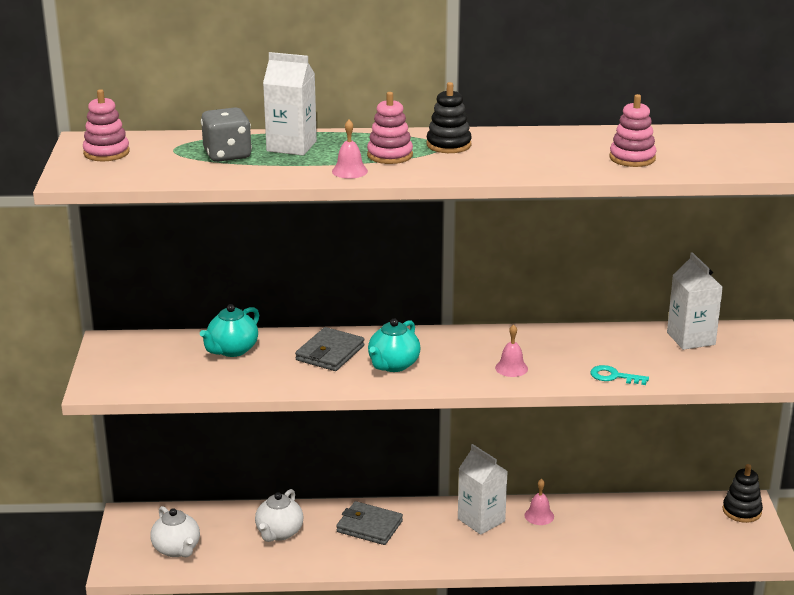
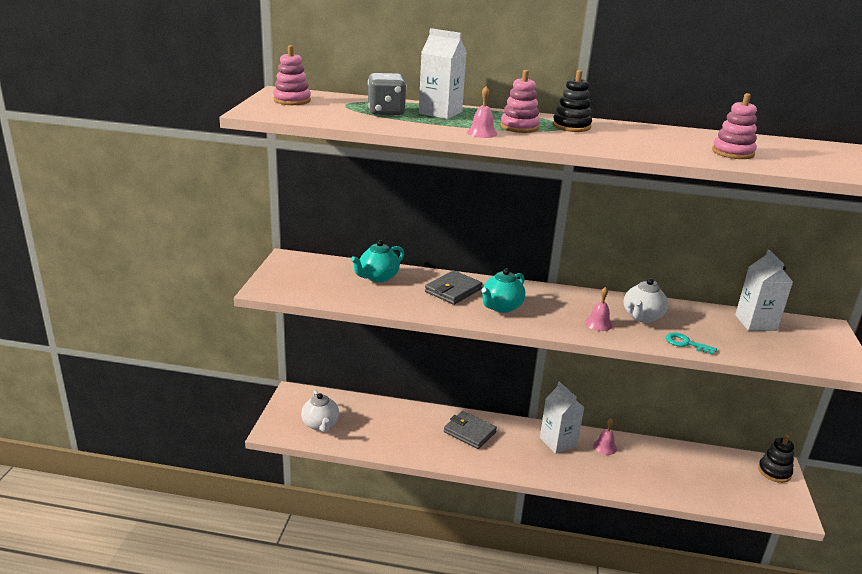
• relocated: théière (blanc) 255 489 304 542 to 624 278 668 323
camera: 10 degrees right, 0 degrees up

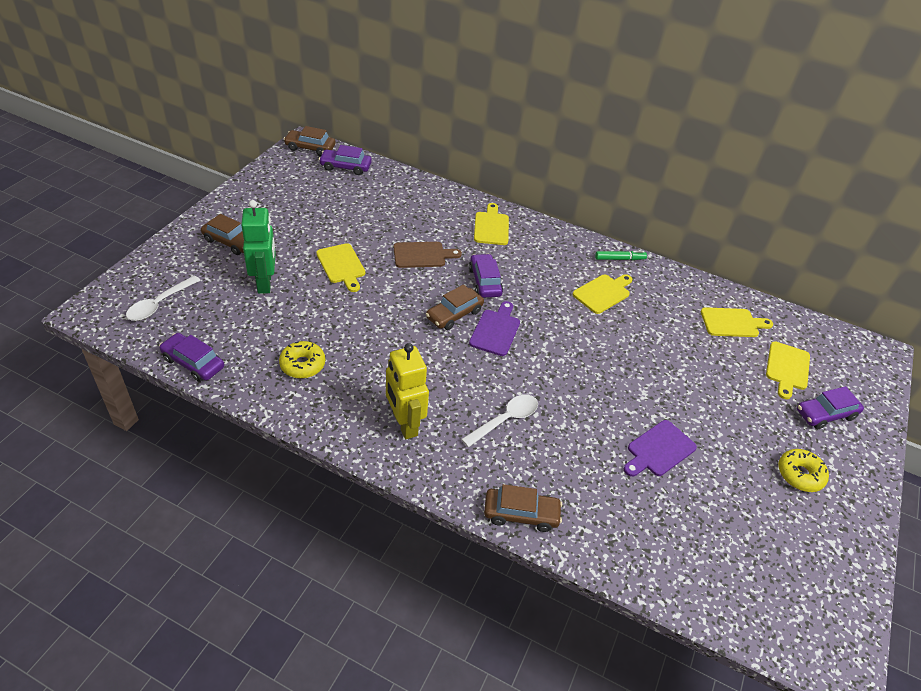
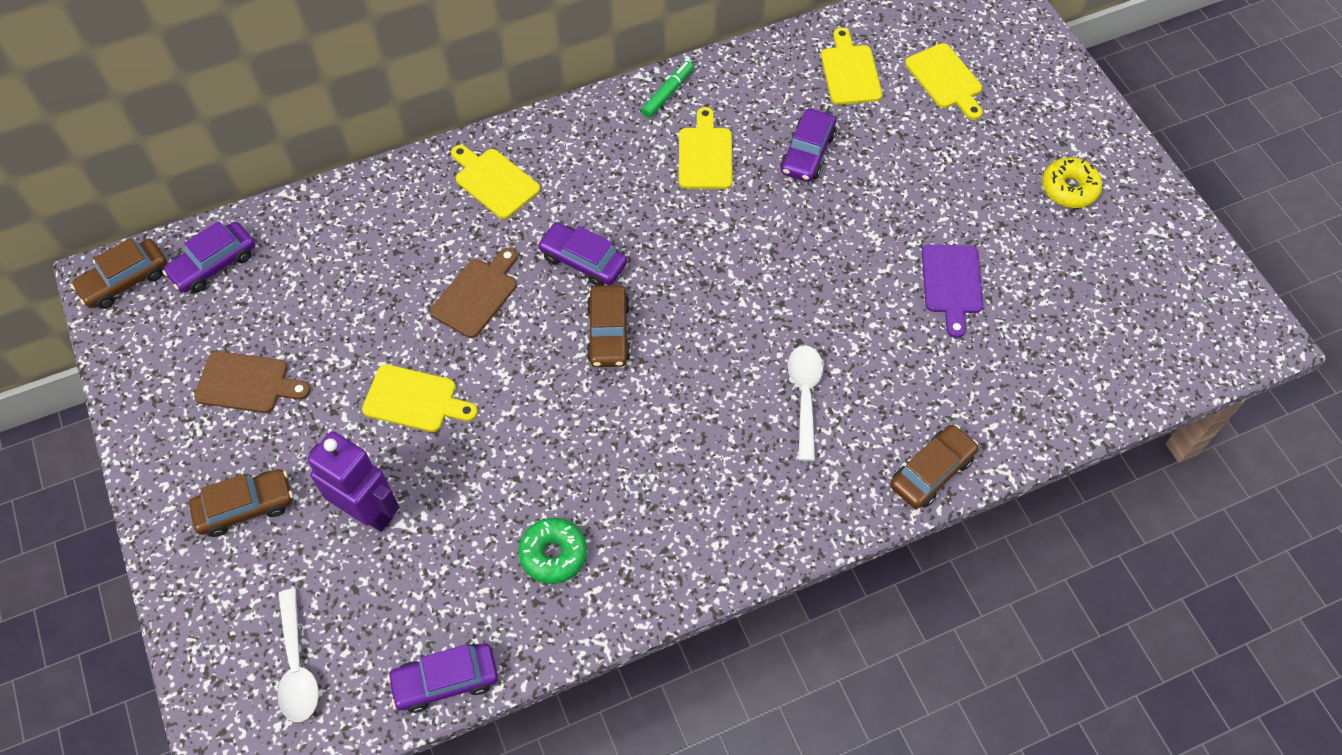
• colour: robot (vert) 241 200 276 294 to robot (violet) 308 431 399 532
• missing: planche à découper (violet) 469 301 520 356
• spun: planche à découper (jaune) 701 307 773 337 = 821 28 882 105 45 degrees counterclockwise
• colour: beignet (jaune) 279 341 325 378 to beignet (vert) 518 518 587 584
• missing: robot (jaune) 386 343 429 439
• relocated: voiture (violet) 797 386 864 429 to 780 108 836 182
• appeared: planche à découper (marron) 194 351 311 413
camera: 45 degrees left, 15 degrees up

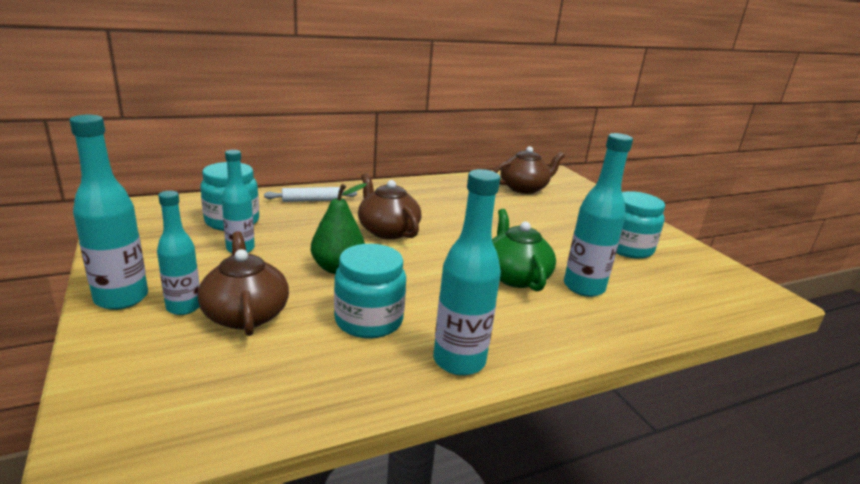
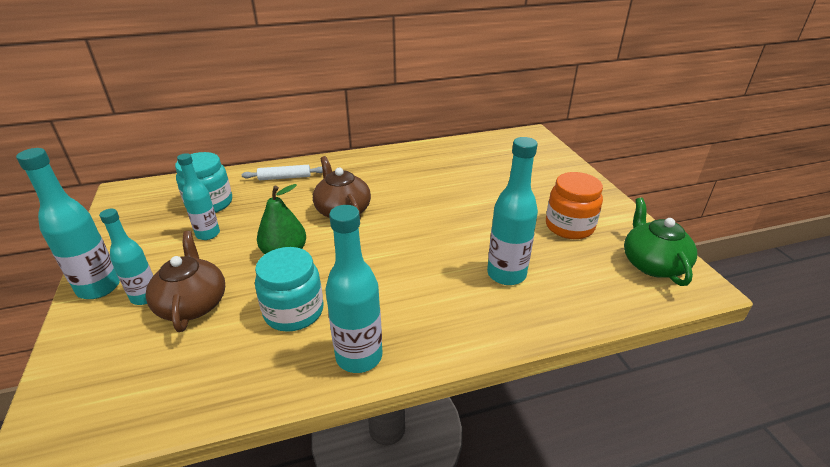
• missing: théière (marron) 493 146 565 194
• colour: bocal (turquoise) 616 191 665 259 to bocal (orange) 546 172 603 239
• relocated: théière (vert) 492 209 556 291 to 624 198 697 286
camera: 10 degrees right, 10 degrees up

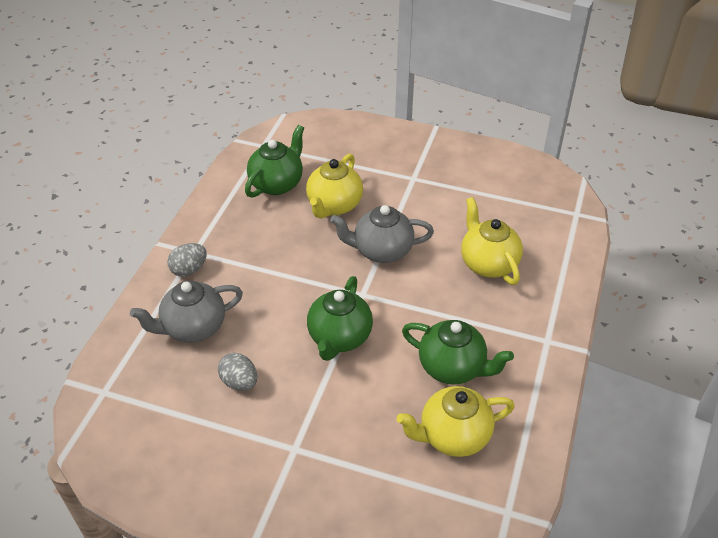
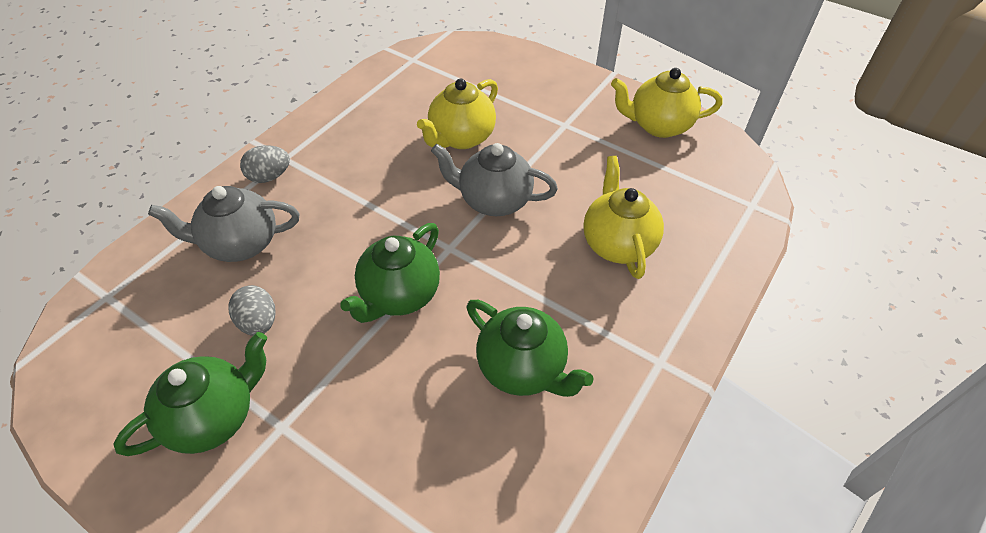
• relocated: théière (vert) 245 125 304 198 to 113 332 267 456
• relocated: théière (jaune) 396 386 515 457 to 611 68 722 138
camera: 15 degrees right, 5 degrees up

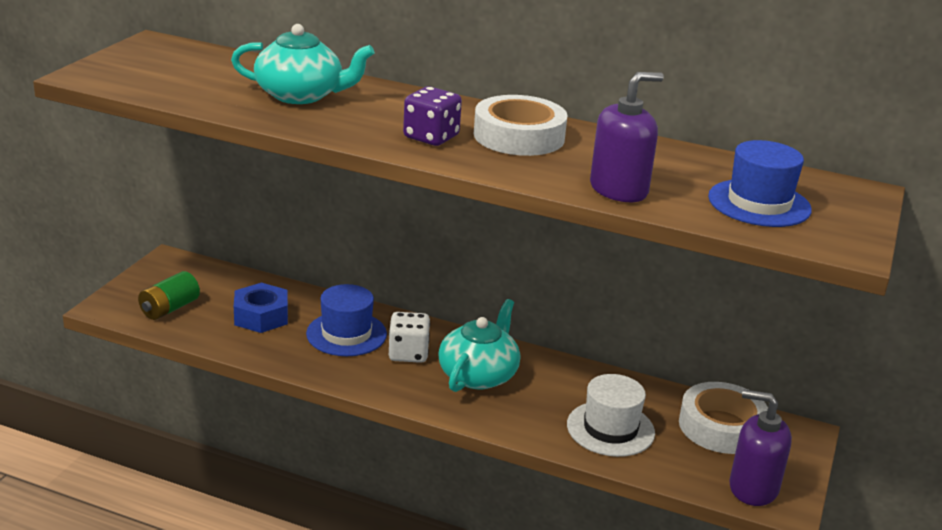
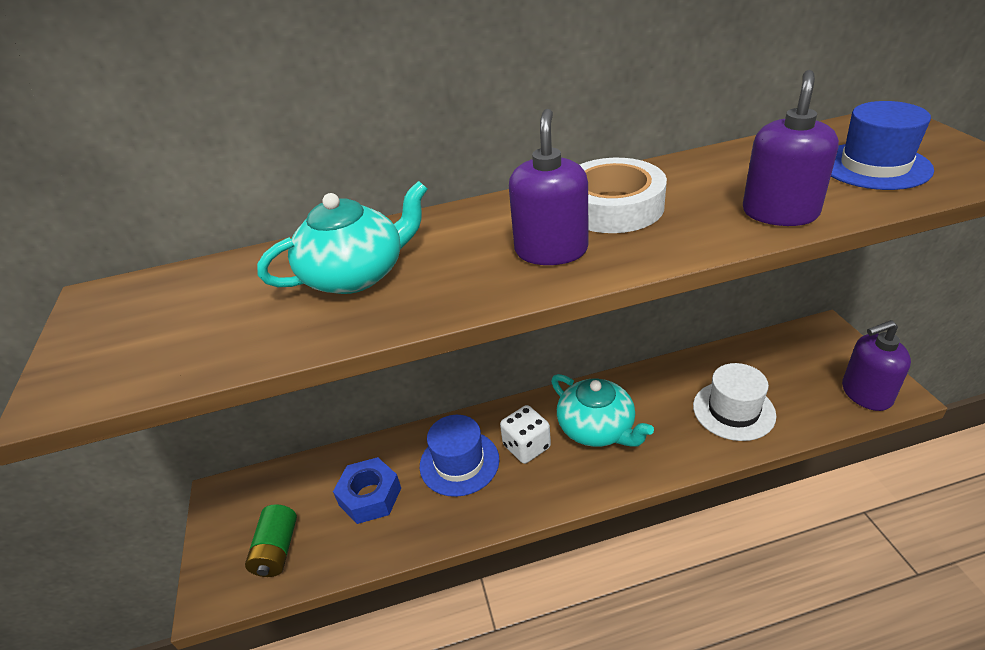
• exchanged: dé (violet) 403 86 462 146 to distributeur de savon (violet) 509 109 588 265
• spun: théière (turquoise) 438 299 520 392 = 551 374 654 447 150 degrees clockwise
• missing: ruban adhésif (blanc) 679 382 768 454
camera: 30 degrees left, 10 degrees up

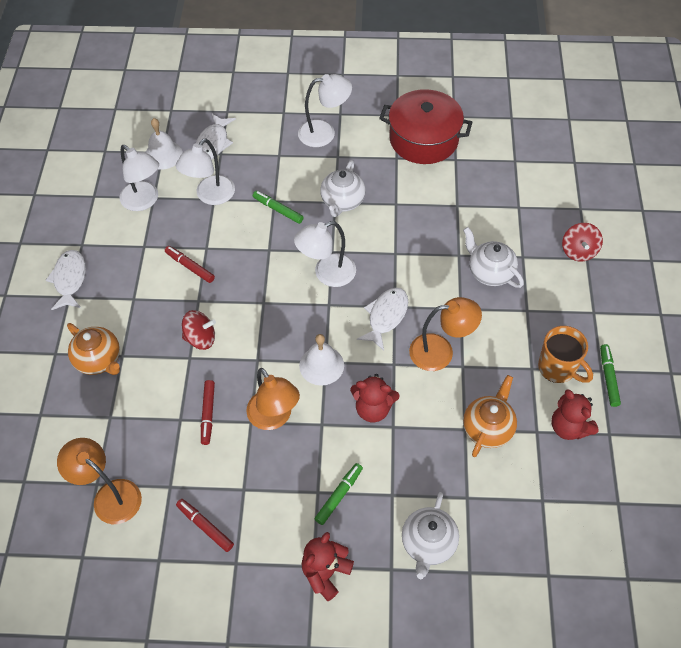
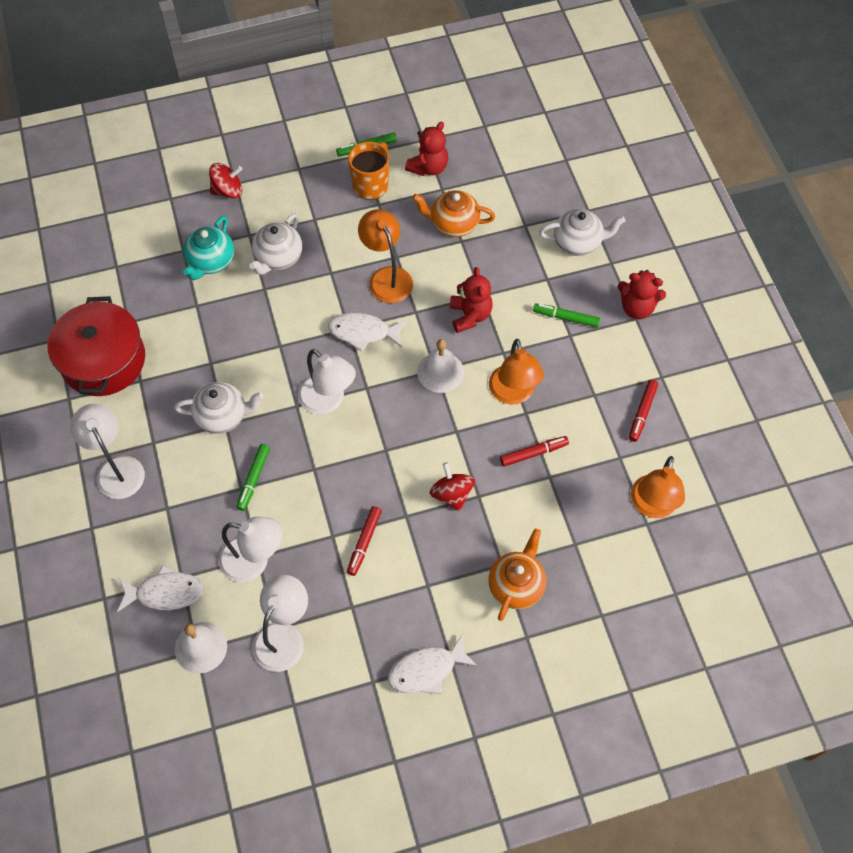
• spun: lampe (orange) 246 368 300 430 = 489 339 544 404 135 degrees clockwise
• appeared: théière (turquoise) 183 216 234 280
camera: 110 degrees left, 5 degrees up

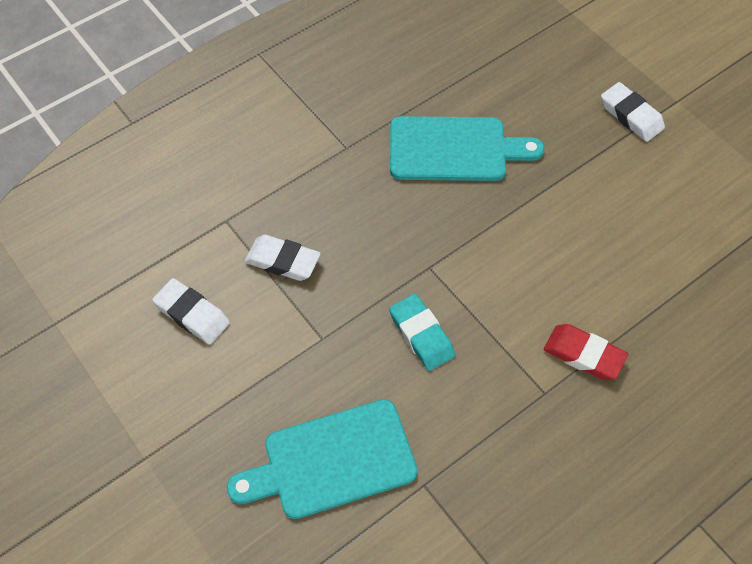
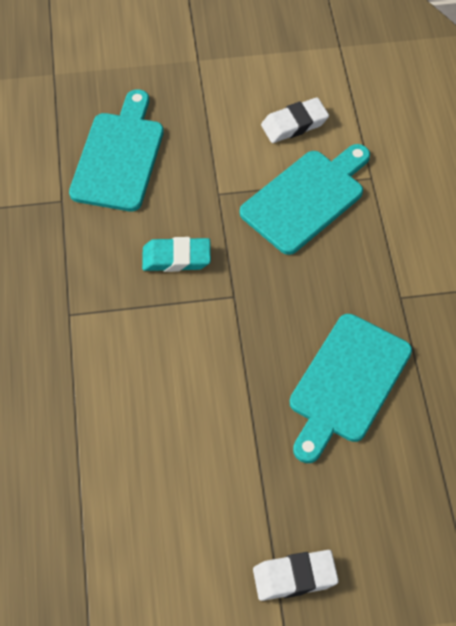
• exchanged: gomme (blanc) 244 235 321 281 to planche à découper (turquoise) 240 144 370 255
• missing: gomme (rouge) 544 324 628 380
camera: 120 degrees right, 0 degrees up

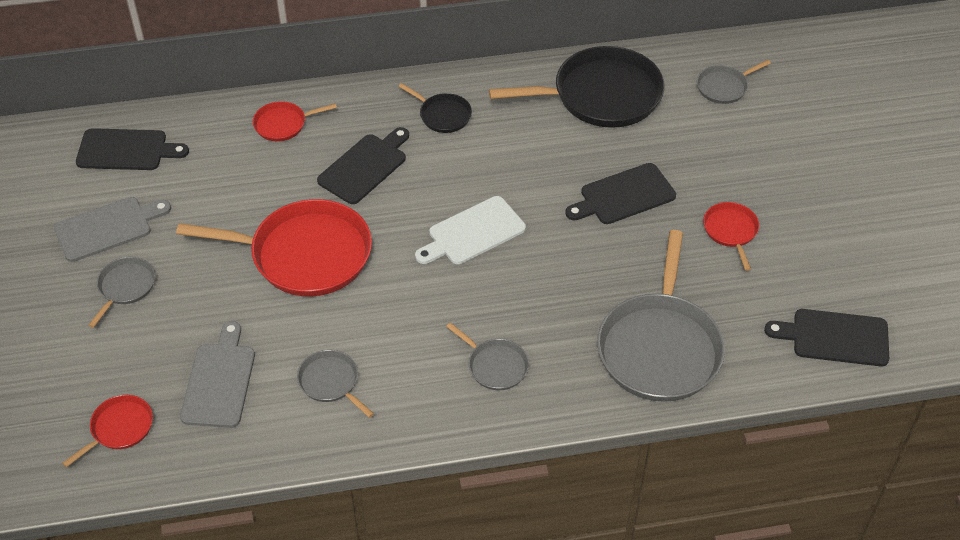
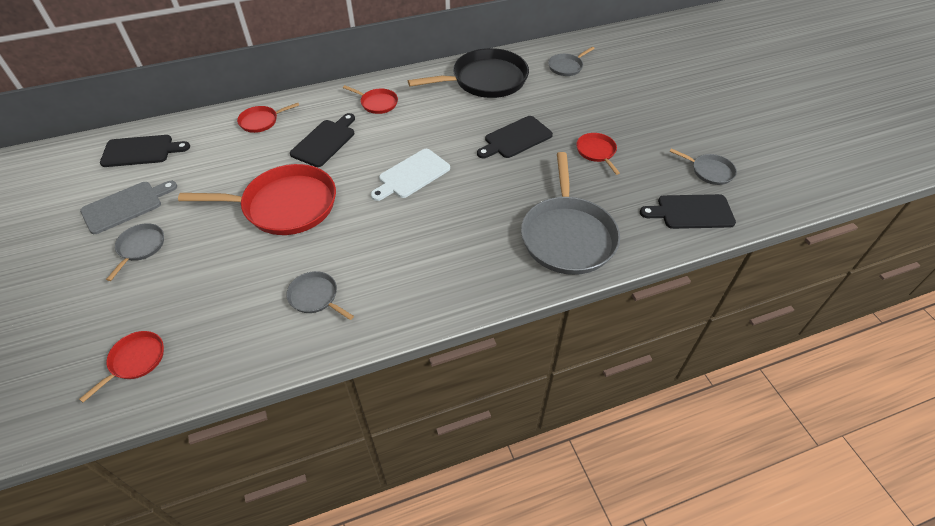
• colour: poêle (noir) 398 83 472 133 to poêle (rouge) 343 85 398 114
• missing: planche à découper (gris) 180 321 255 428
• relocated: poêle (gris) 446 323 529 390 to 669 148 737 185
camera: 10 degrees left, 0 degrees up

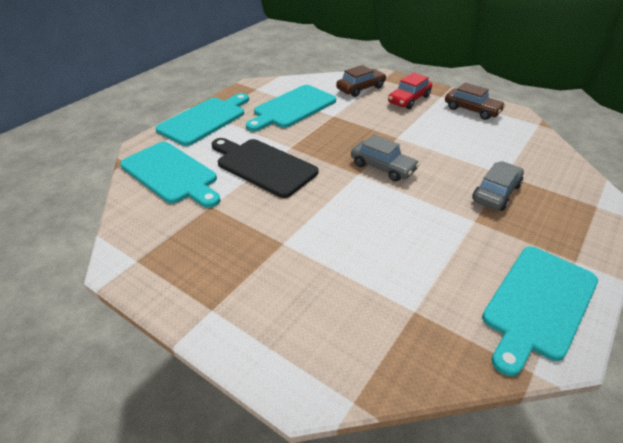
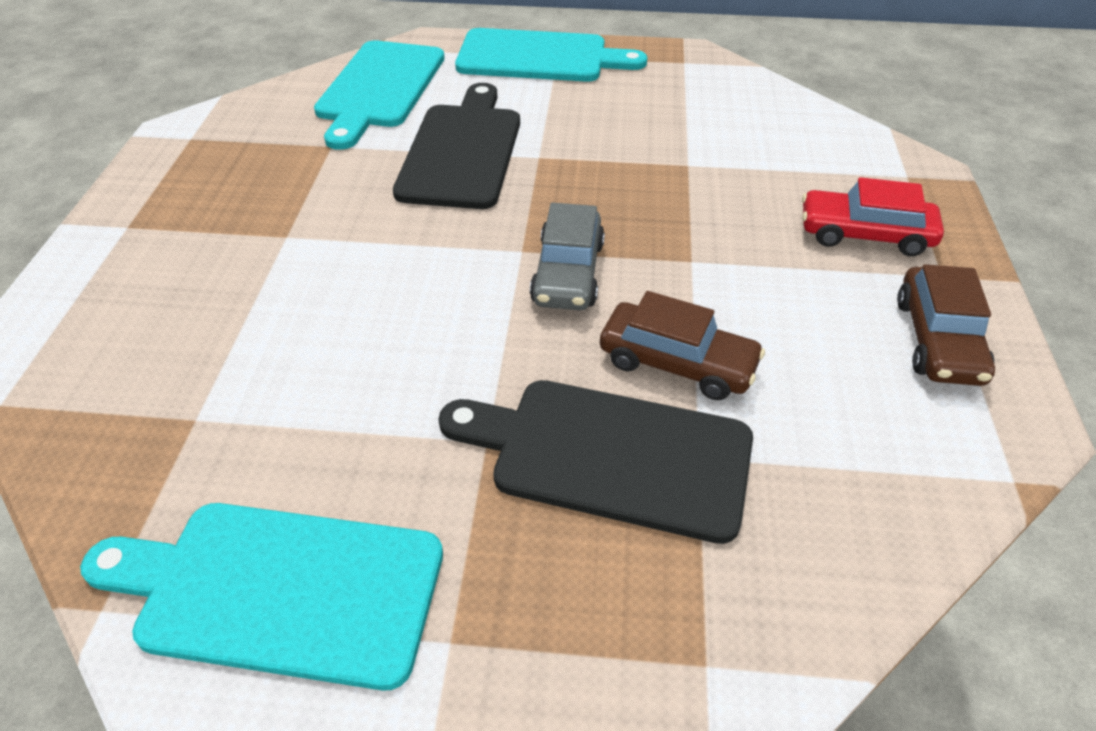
• relocated: voiture (marron) 336 65 386 97 to 600 291 765 400
• missing: planche à découper (turquoise) 246 85 336 131
• exchanged: voiture (gris) 472 161 524 211 to planche à découper (noir) 438 380 753 544
camera: 60 degrees right, 5 degrees up

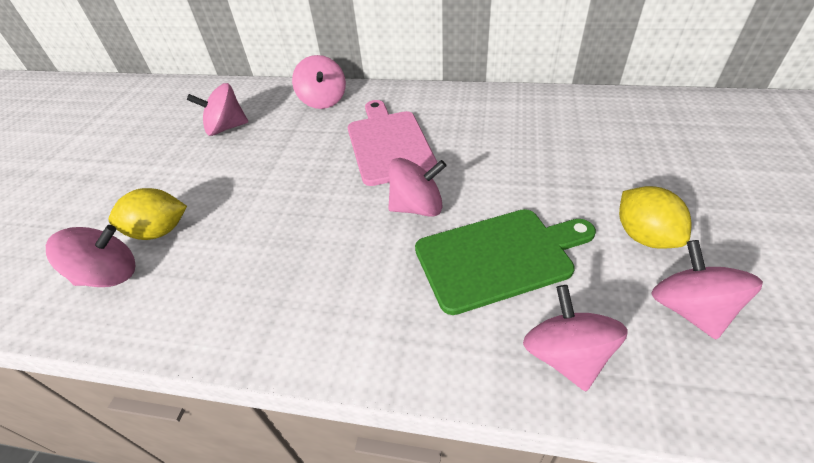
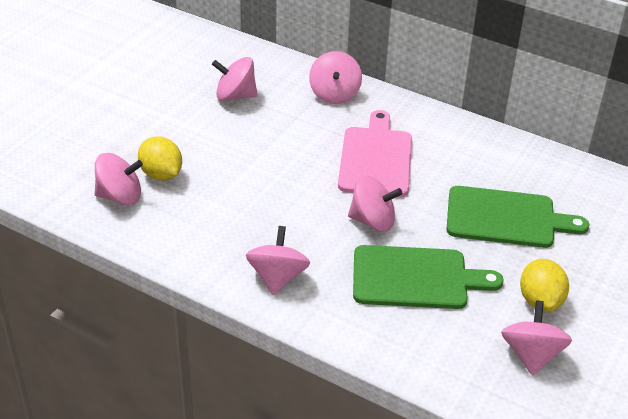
• spun: citron (jaune) 108 188 187 240 = 138 136 182 181 45 degrees clockwise
• relocated: toupie (rose) 523 285 628 391 to 246 226 310 295
• appeared: planche à découper (vert) 446 186 589 248
camera: 15 degrees right, 5 degrees down

